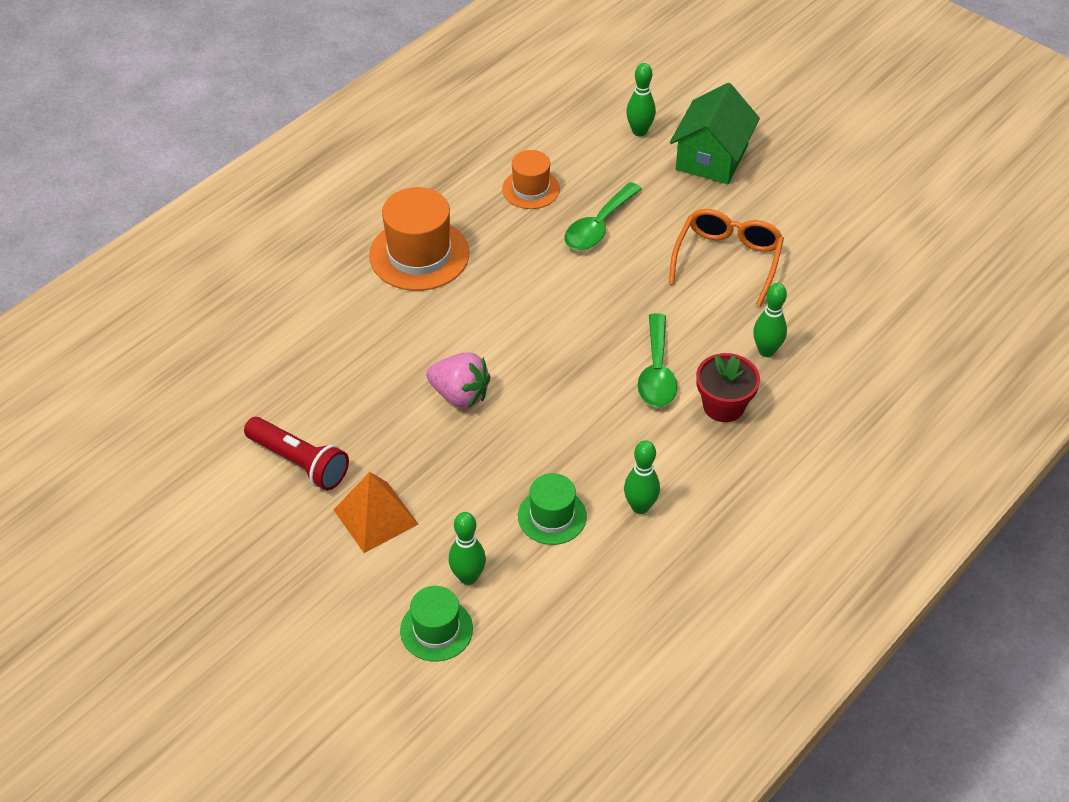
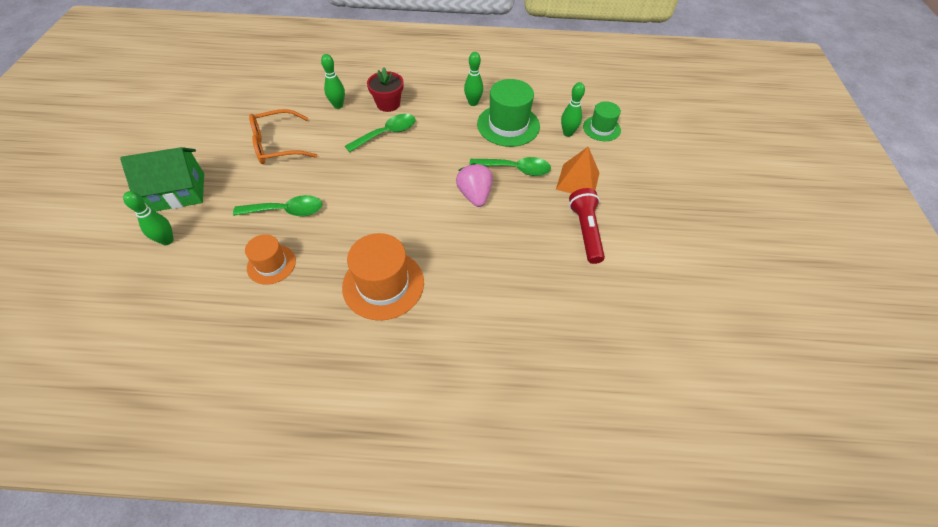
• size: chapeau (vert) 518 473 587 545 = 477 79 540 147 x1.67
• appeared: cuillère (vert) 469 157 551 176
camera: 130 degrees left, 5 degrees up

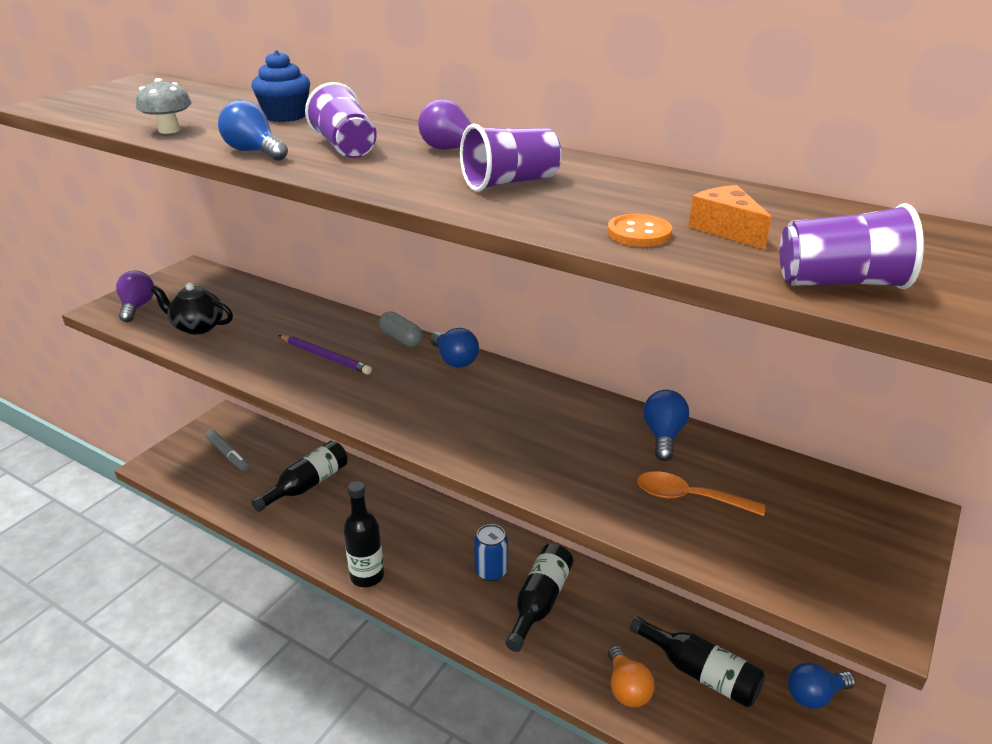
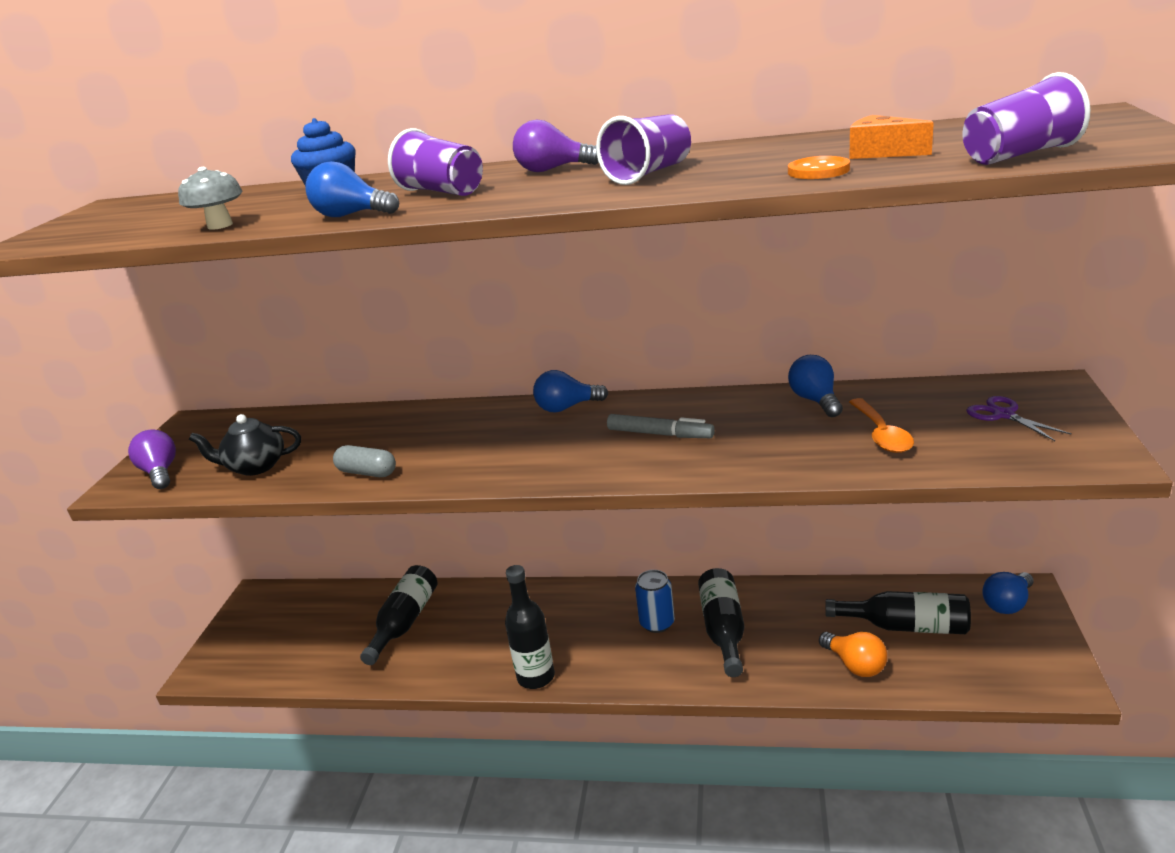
• relocated: gélule (gris) 379 311 423 347 to 333 445 396 477
• spun: ampoule (bleu) 430 328 479 368 = 533 370 608 413 135 degrees clockwise
• missing: crayon (violet) 279 335 372 375
• relocated: feutre (gris) 206 430 249 471 to 607 414 715 438
• spun: cuillère (orange) 637 471 765 516 = 849 398 914 453 90 degrees counterclockwise
• appeared: ciseaux (violet) 966 396 1072 441
camera: 20 degrees left, 5 degrees down

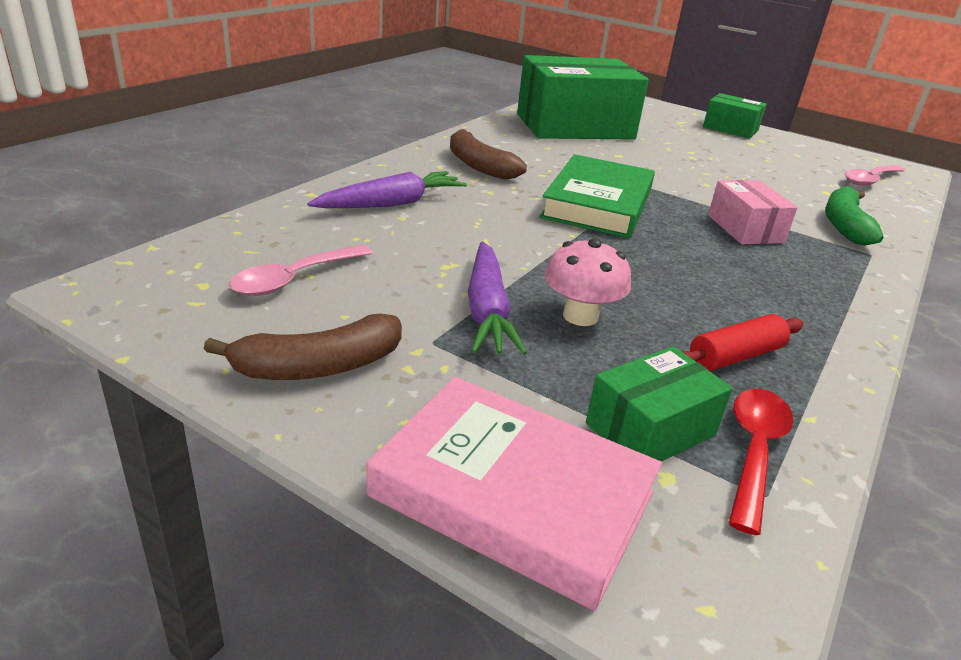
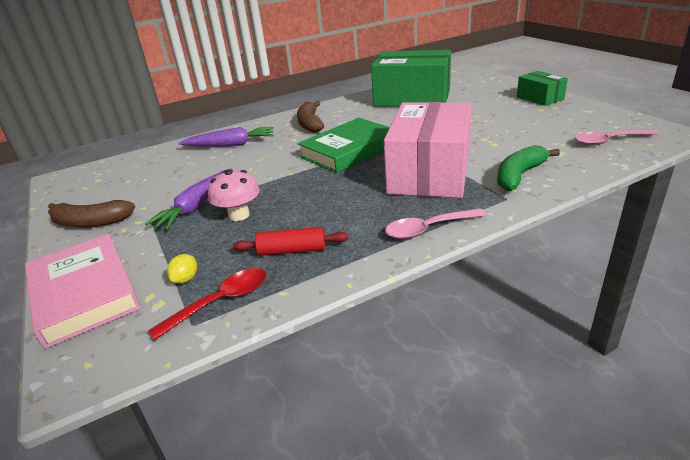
• size: boîte (rose) 708 180 798 244 = 384 102 472 198 x2.02
• relocated: cuillère (rose) 229 245 373 296 to 385 208 487 239
• exchanged: boîte (vert) 586 346 733 462 to citron (jaune) 167 254 197 284
camera: 35 degrees right, 0 degrees up

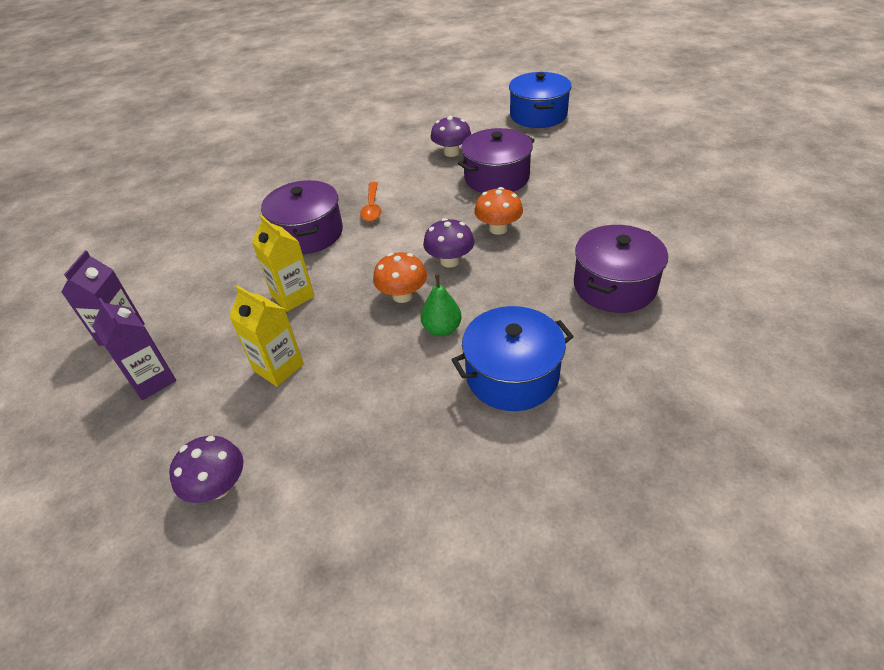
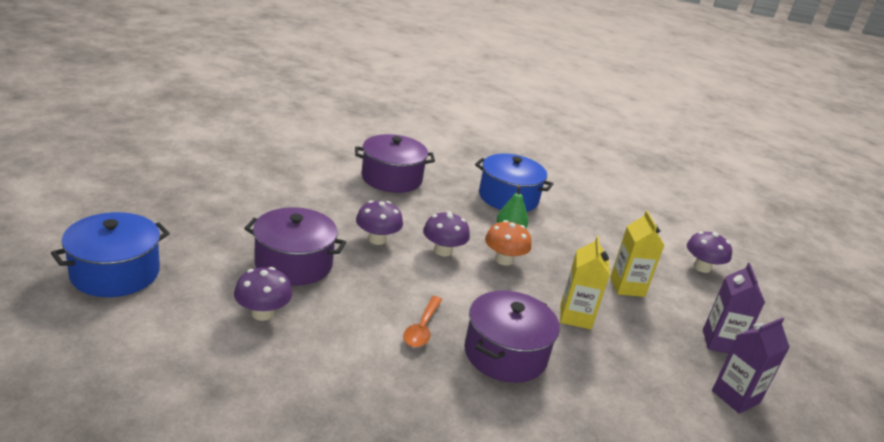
• spun: cuillère (orange) 360 182 382 222 = 403 296 442 348 150 degrees clockwise
• colour: champignon (orange) 474 187 523 235 to champignon (violet) 356 200 403 245
camera: 140 degrees left, 15 degrees down

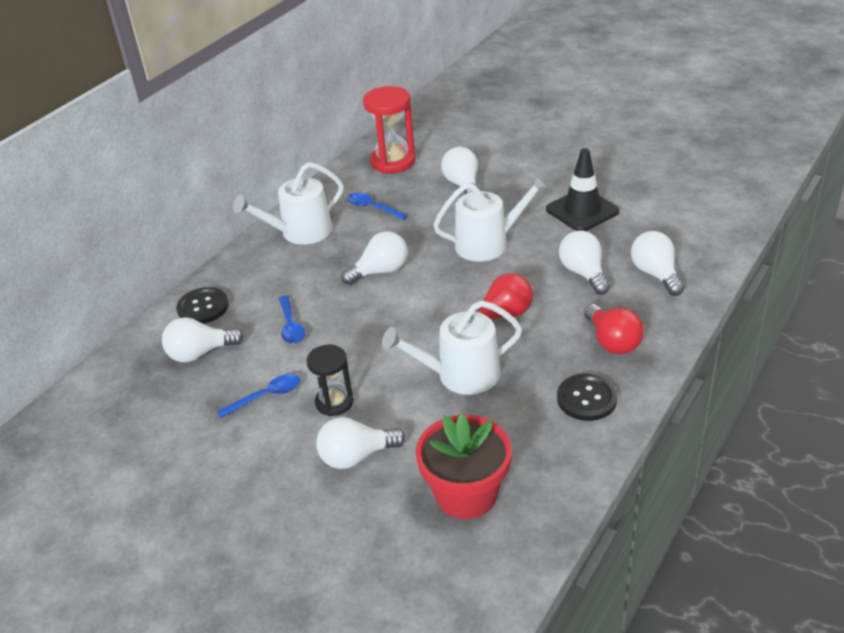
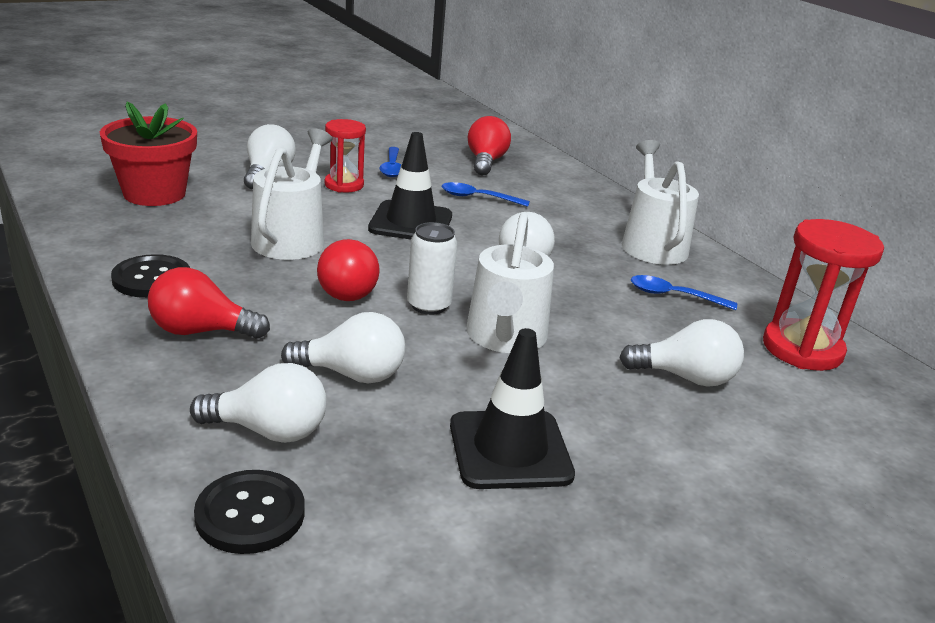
• spun: cuillère (bleu) 347 193 408 220 = 631 275 737 310 135 degrees counterclockwise
• relocated: bouton (noir) 176 287 229 324 to 194 470 304 554
• colour: ampoule (blanc) 162 317 244 362 to ampoule (rouge) 468 116 511 175
• colour: sablier (noir) 307 345 354 416 to sablier (rouge) 325 119 366 193
• appeared: cône de chantier (noir) 368 132 452 240
• appeared: canette (blanc) 407 222 458 315
camera: 110 degrees right, 10 degrees down

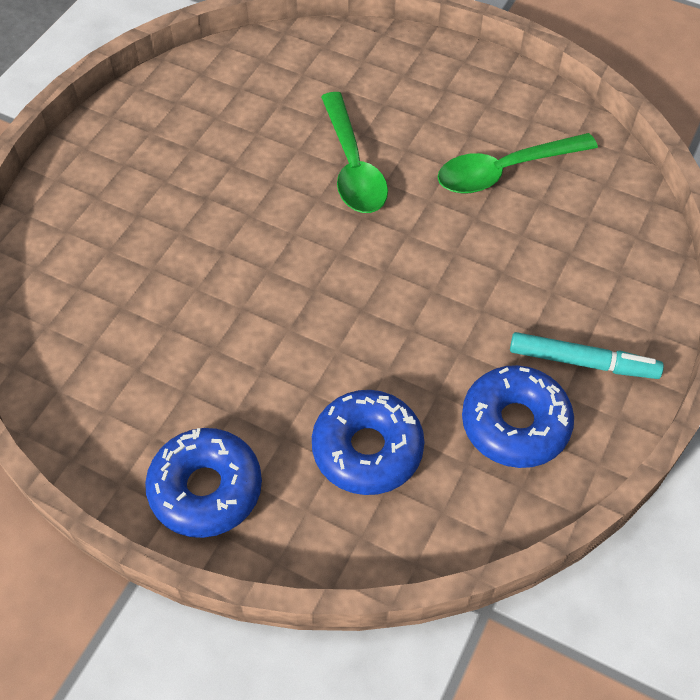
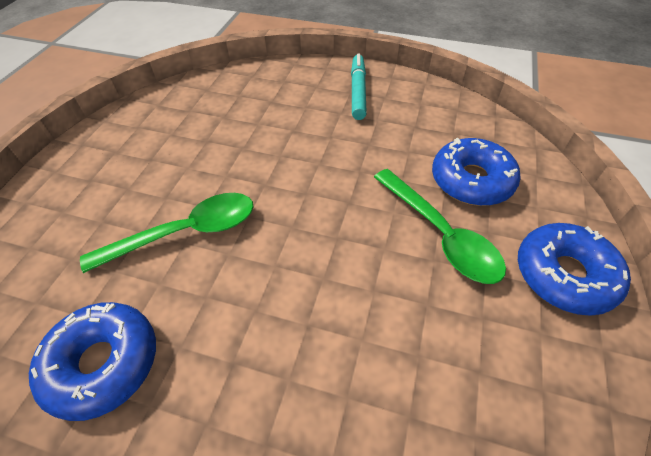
• relocated: cuillère (vert) 438 133 598 194 to 374 169 506 284
• relocated: beignet (bleu) 462 365 574 468 to 29 302 156 421
camera: 100 degrees left, 5 degrees down

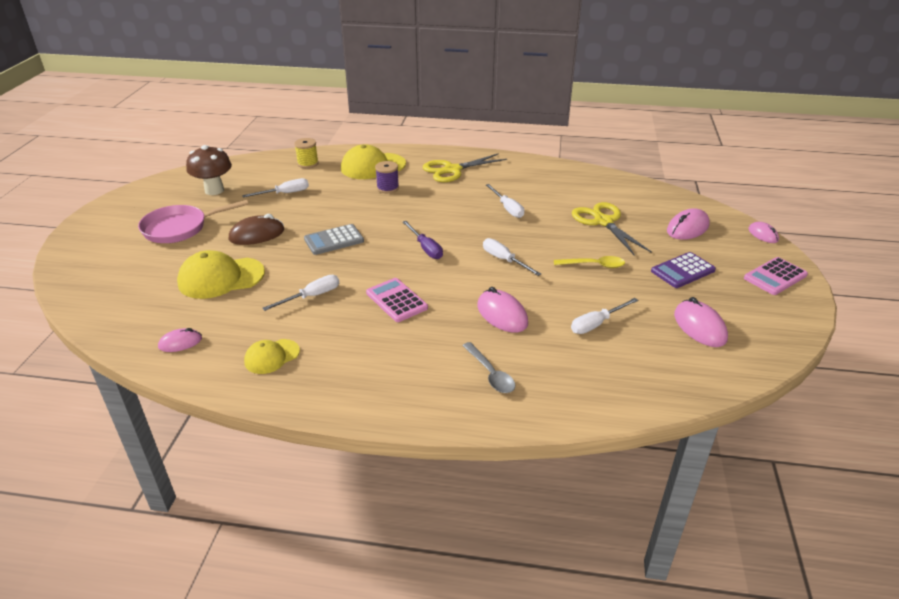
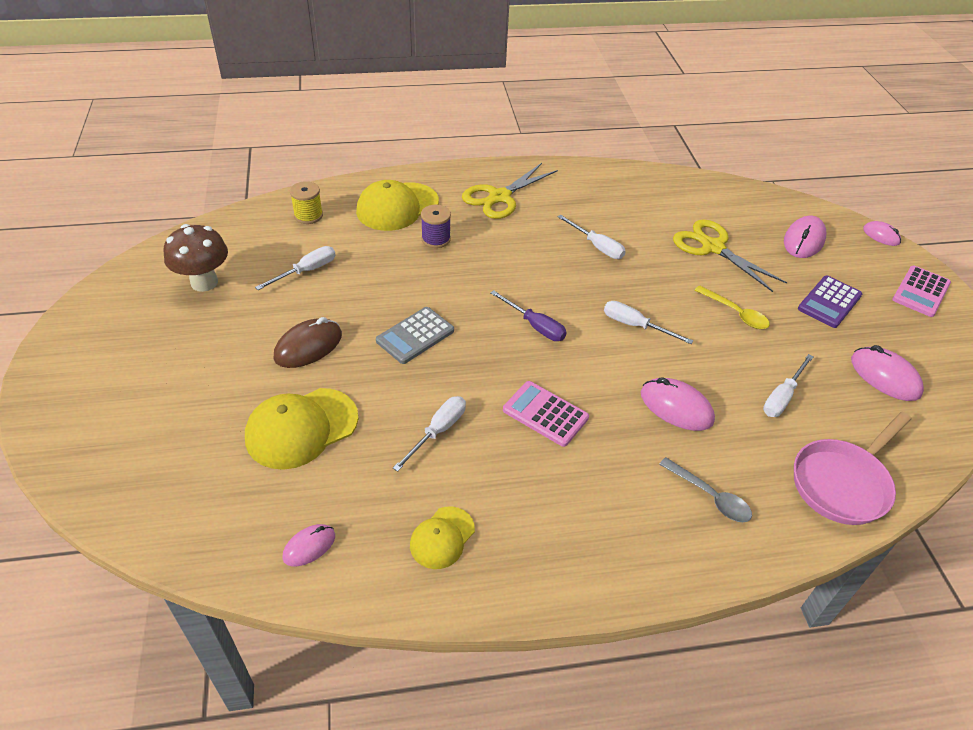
• relocated: poêle (rose) 138 200 249 243 to 794 412 912 525
• spun: cuillère (jaune) 554 256 625 268 = 695 286 770 329 60 degrees clockwise
camera: 20 degrees left, 10 degrees up

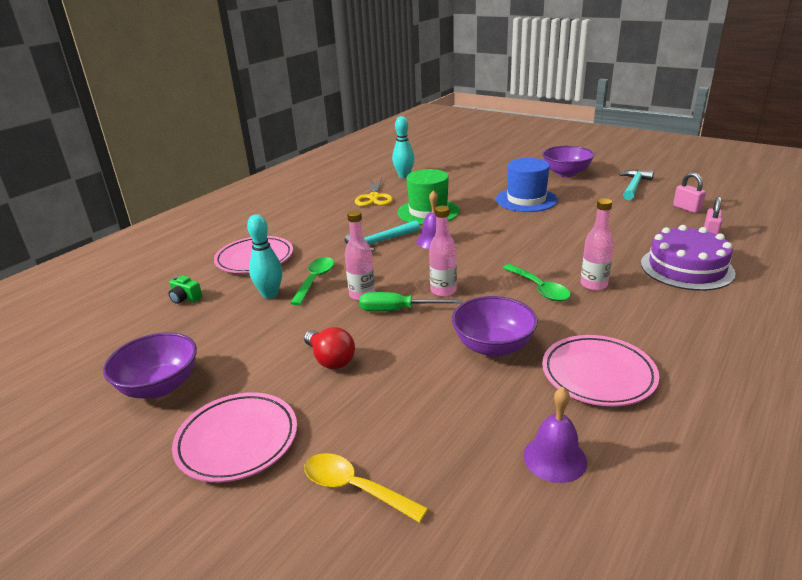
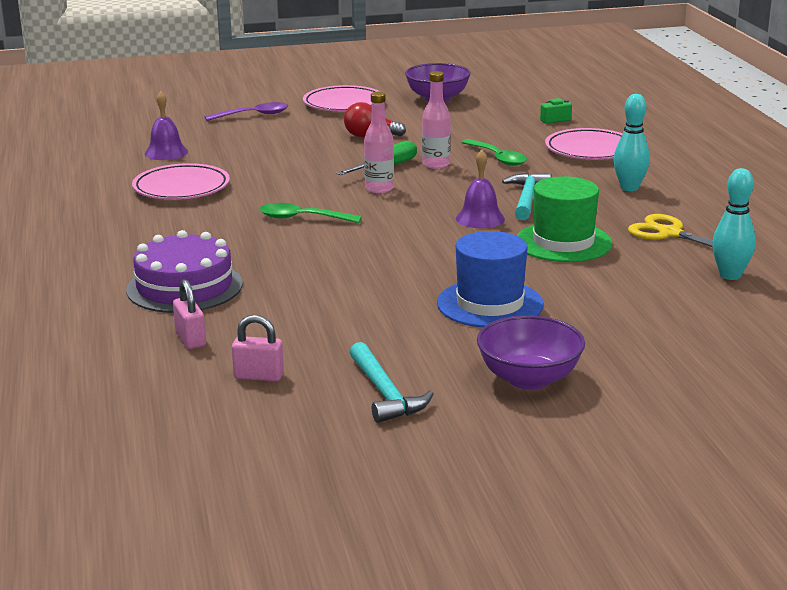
• missing: bouteille (rose) 580 198 614 291
• relocated: quille (turquoise) 247 214 282 299 to 613 94 650 191
• missing: bol (violet) 452 296 538 357
• colour: cuillère (jaune) 304 453 428 523 to cuillère (violet) 205 102 288 121
camera: 130 degrees right, 5 degrees down

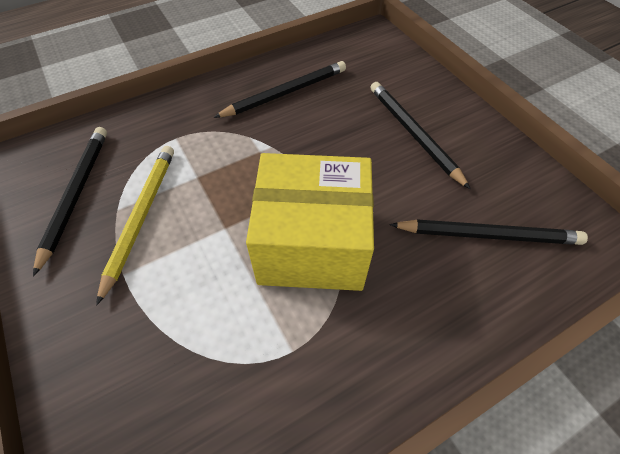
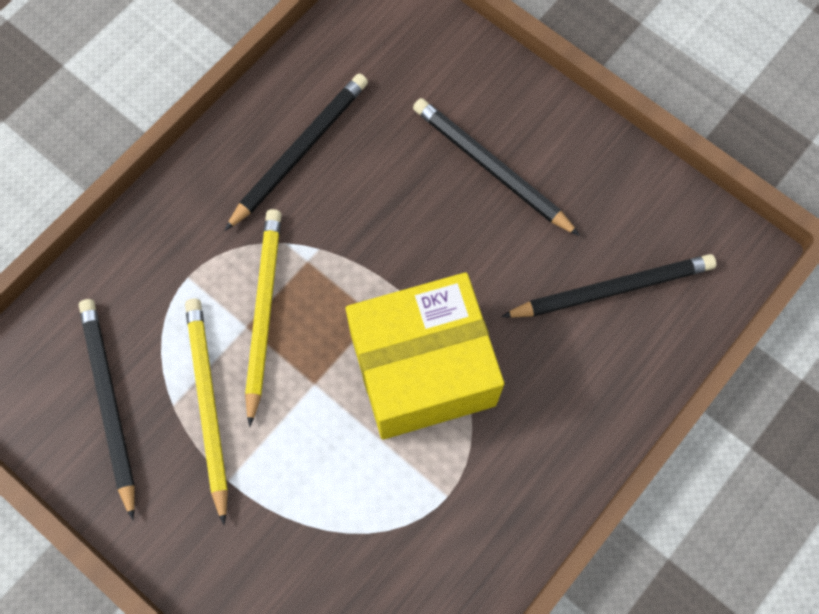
• appeared: crayon (jaune) 245 209 282 427
camera: 20 degrees left, 15 degrees up

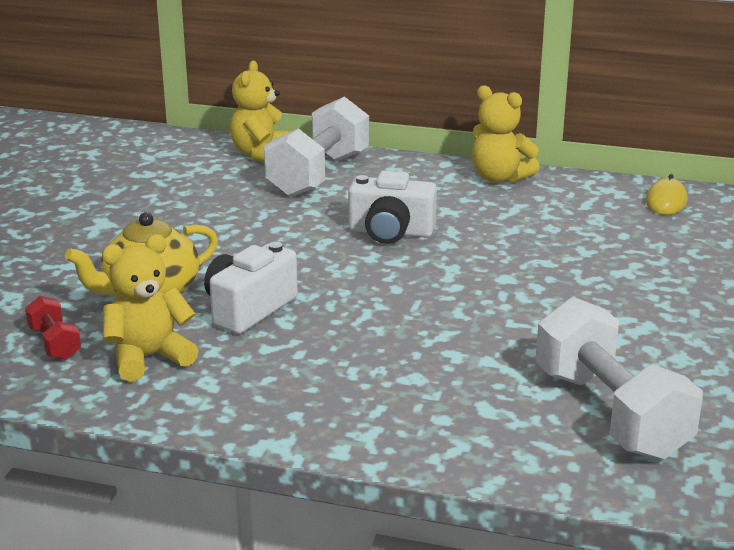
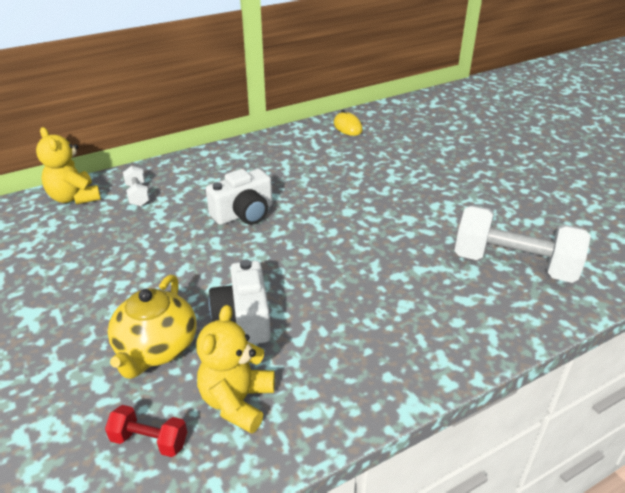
• missing: ours en peluche (jaune) 472 85 539 183
• size: haltère (blanc) 264 96 369 197 = 123 166 150 207 x0.46
camera: 45 degrees left, 10 degrees up

